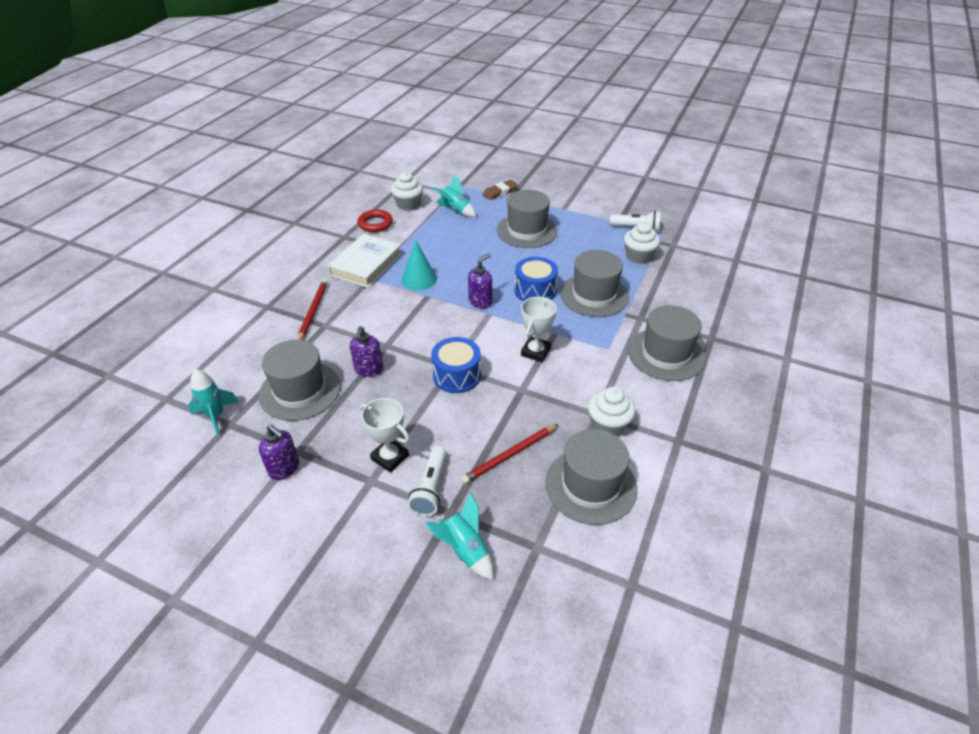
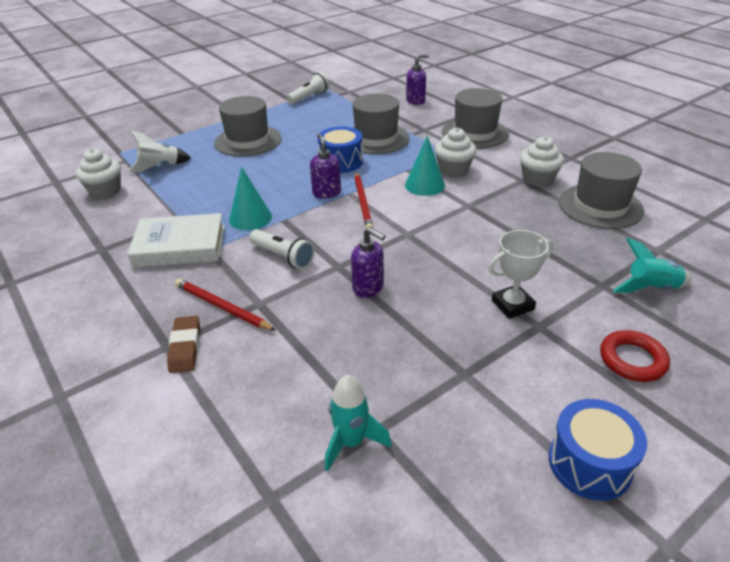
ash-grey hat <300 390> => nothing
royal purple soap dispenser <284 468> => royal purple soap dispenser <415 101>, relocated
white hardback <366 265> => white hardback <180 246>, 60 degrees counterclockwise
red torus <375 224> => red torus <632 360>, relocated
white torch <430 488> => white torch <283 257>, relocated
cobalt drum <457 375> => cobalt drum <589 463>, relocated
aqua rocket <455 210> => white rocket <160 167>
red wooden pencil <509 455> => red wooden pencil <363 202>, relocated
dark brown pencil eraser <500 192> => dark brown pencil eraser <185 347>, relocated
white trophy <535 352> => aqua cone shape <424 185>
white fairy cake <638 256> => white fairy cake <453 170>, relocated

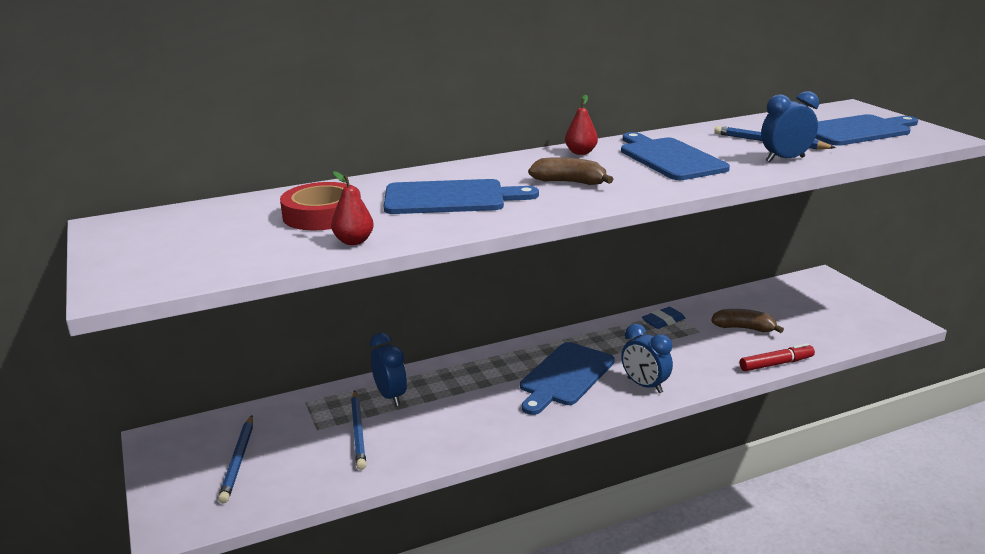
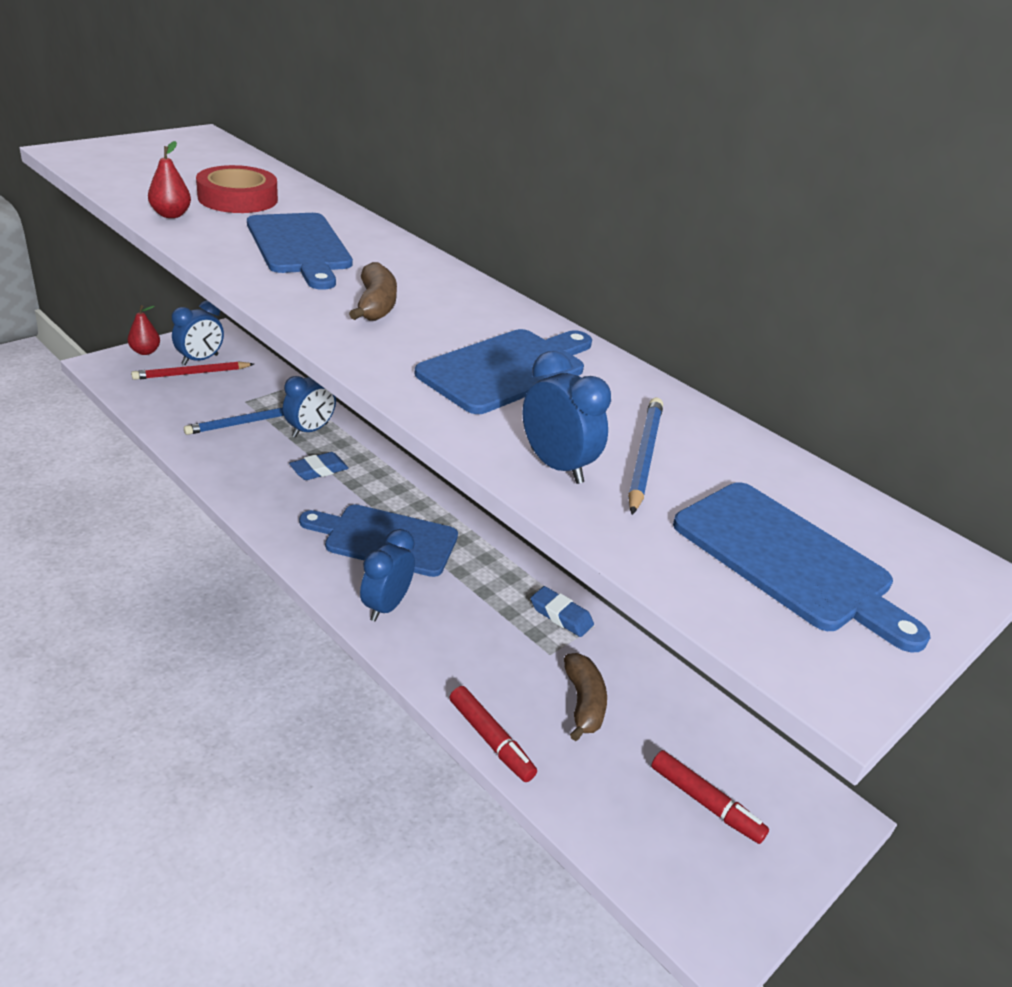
cobalt wooden pencil <238 460> => red wooden pencil <192 373>
red pear <581 152> => red pear <145 351>, relocated
nothing => cobalt alarm clock <200 360>
nothing => cobalt pencil eraser <319 470>
nothing => red marker pen <705 803>

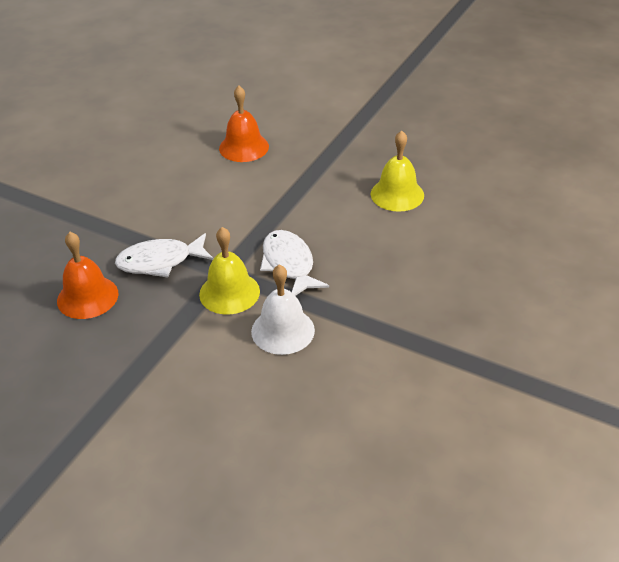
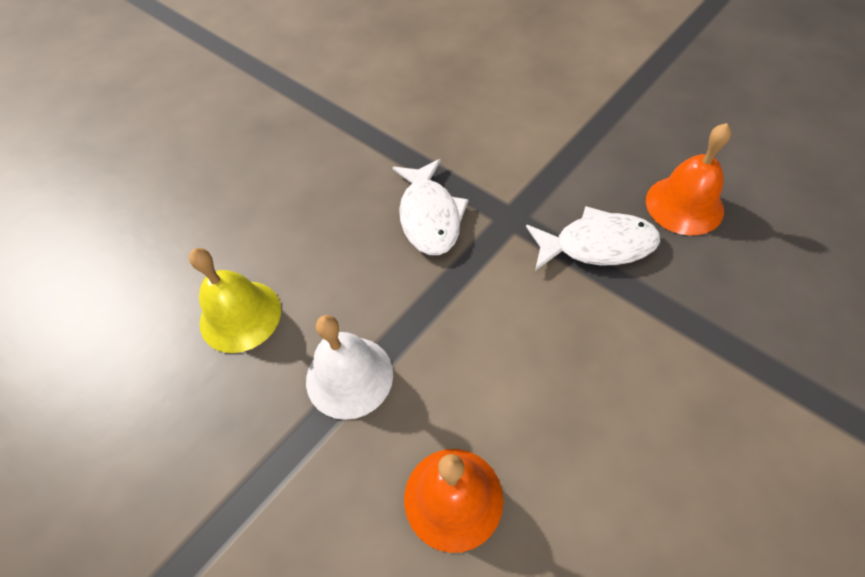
golden bell <229 292> => nothing
white bell <283 330> => white bell <349 376>, relocated

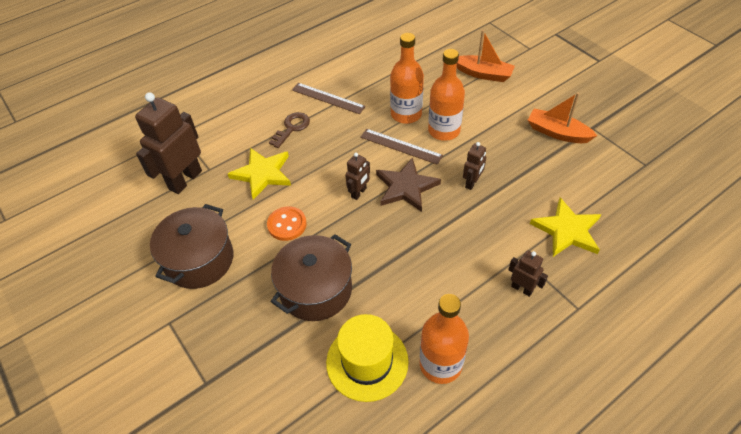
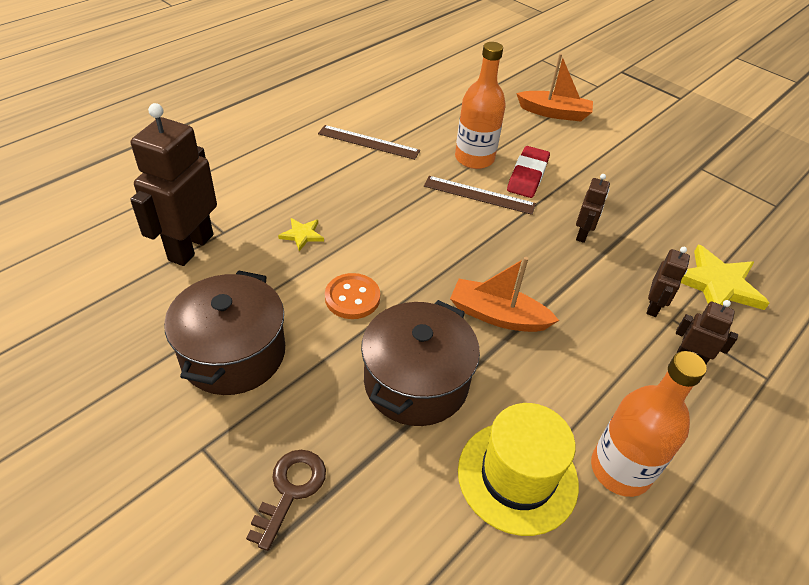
golden star <262 174> => golden star <302 235>, x0.50
dark brown key <292 128> => dark brown key <290 490>, relocated
dark brown robot <359 193> => dark brown robot <653 307>, relocated
dark brown star <406 187> => nothing
orange drink bottle <444 130> => red pencil eraser <527 176>
orange toy boat <557 133> => orange toy boat <498 316>, relocated

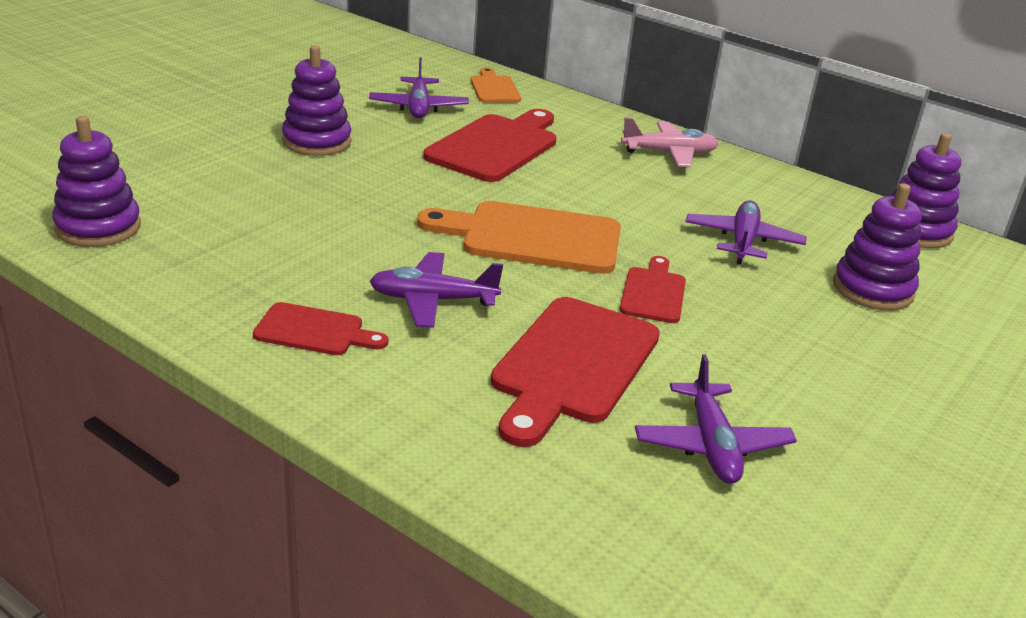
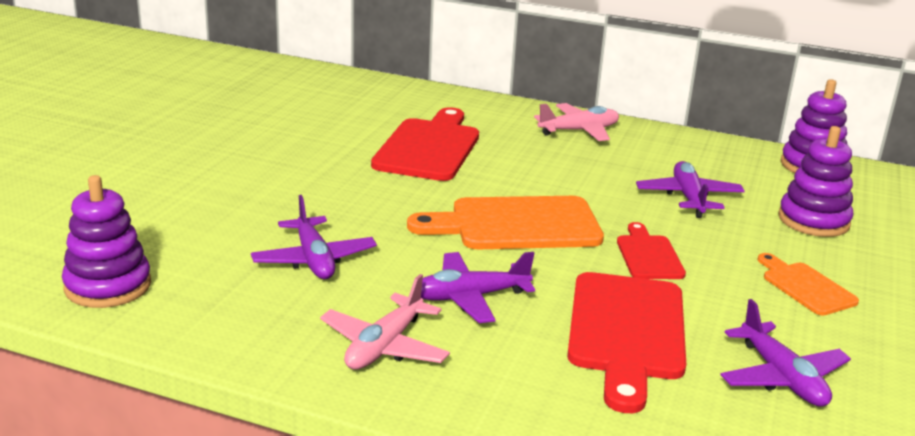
red chopping board <314 331> => rosy plane <384 346>
royal purple stacking toy <317 142> => nothing
royal purple plane <418 107> => royal purple plane <314 259>, relocated
orange chopping board <494 88> => orange chopping board <805 287>, relocated

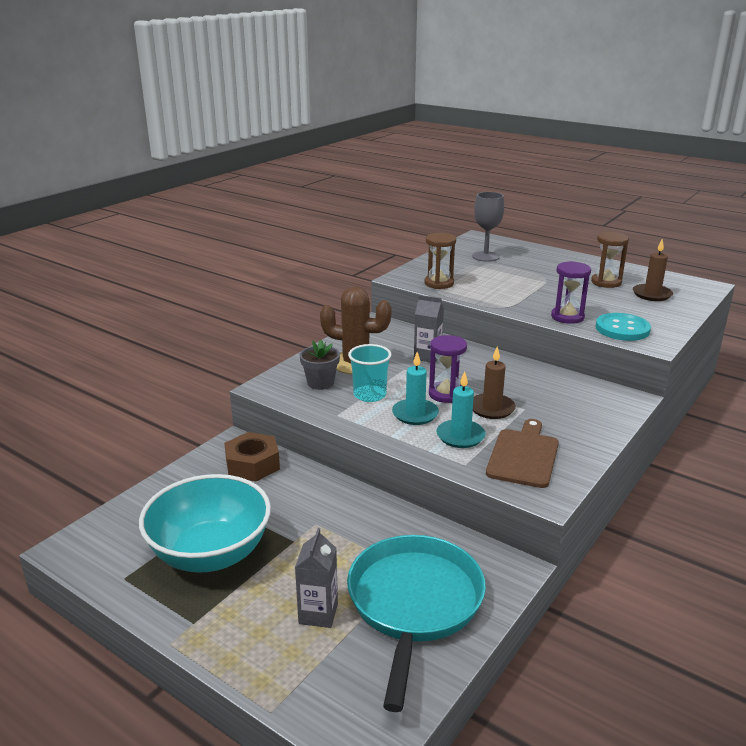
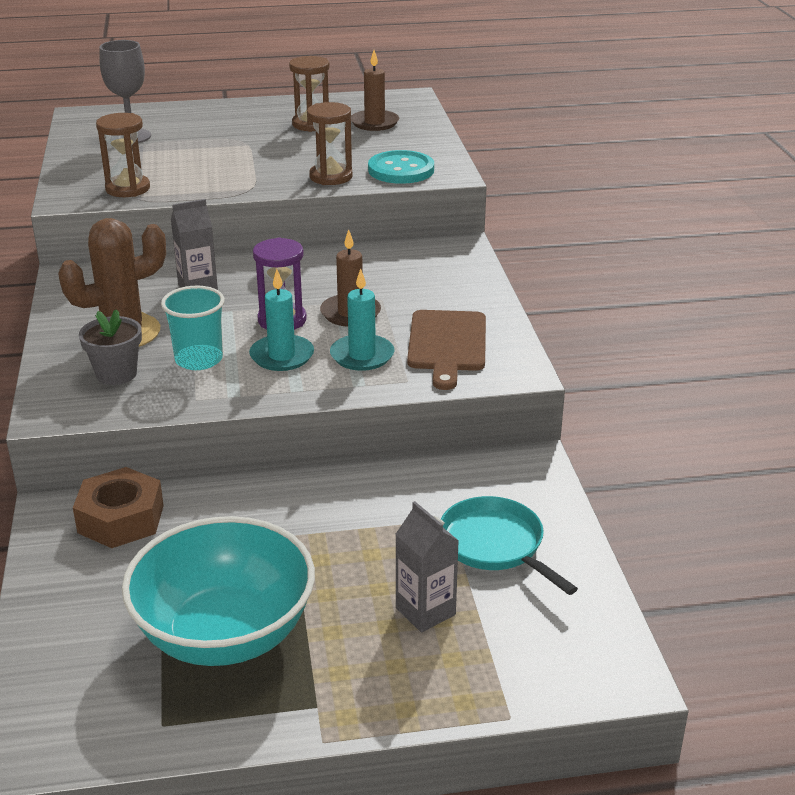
aqua frying pan <414 604> => aqua frying pan <495 545>, x0.61
dark brown chopping board <523 455> => dark brown chopping board <447 344>, 150 degrees counterclockwise
royal purple sandglass <567 317> => dark brown sandglass <331 177>

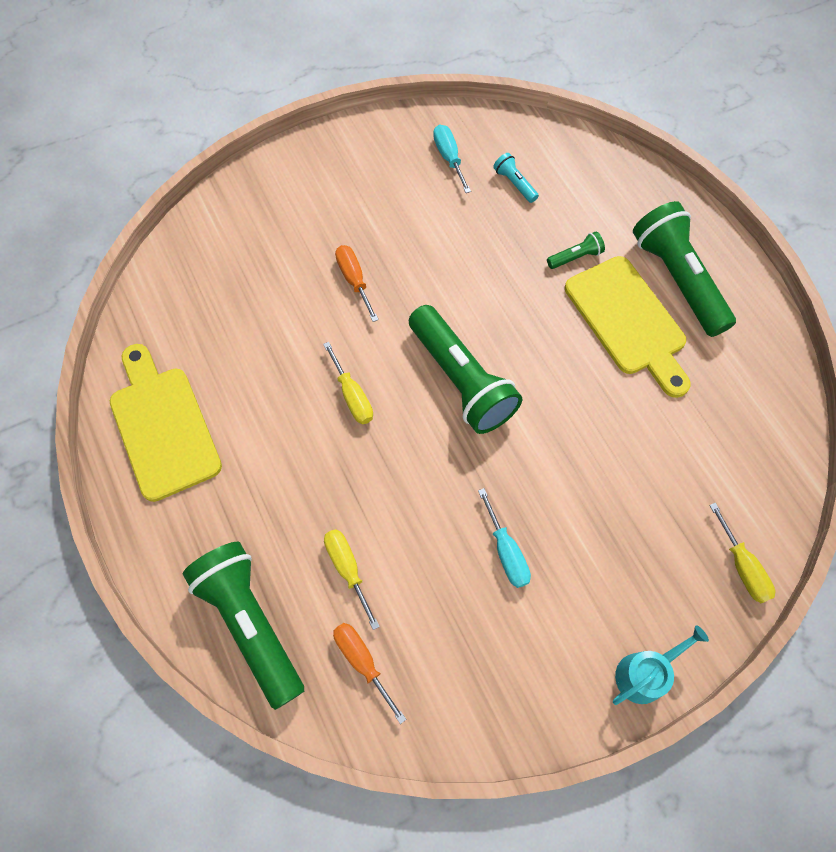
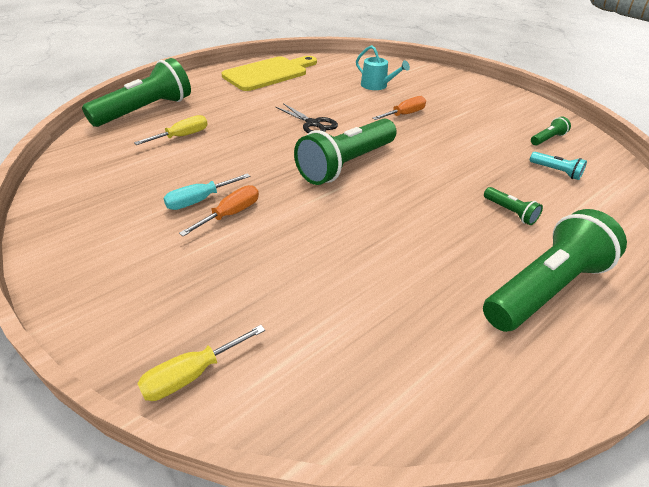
golden flat screwdriver <352 396> => black shears <312 124>
orange flat screwdriver <362 662> => orange flat screwdriver <231 214>, relocated
aqua flat screwdriver <449 158> => emerald torch <547 139>
aqua torch <514 184> => aqua torch <556 171>, 90 degrees clockwise
golden chopping board <628 321> => nothing
aqua watering pot <645 673> => aqua watering pot <377 85>, relocated

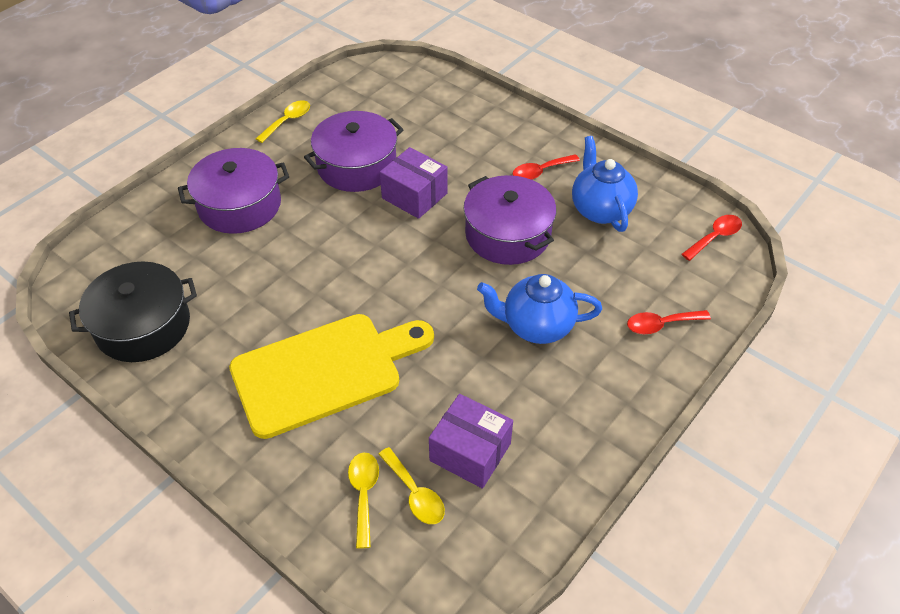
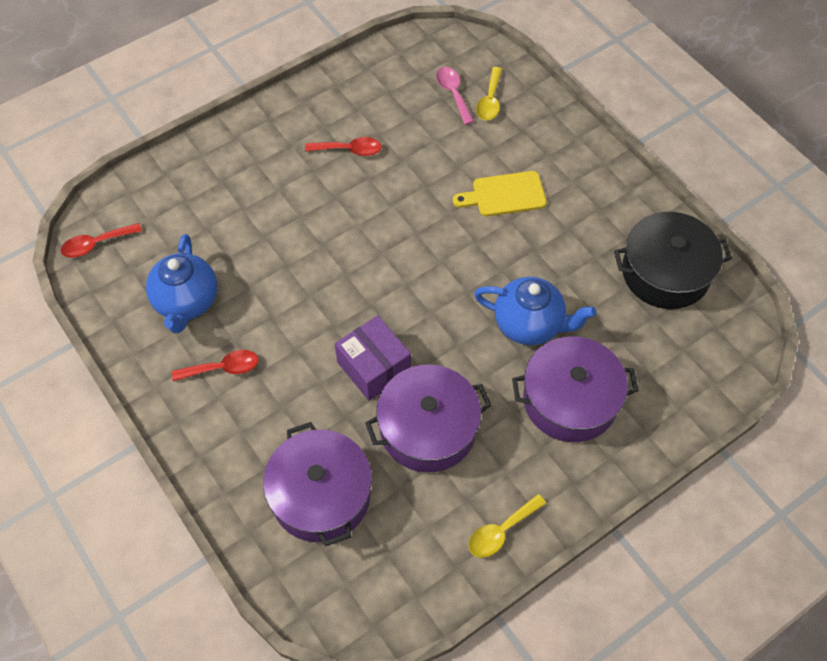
golden chopping board <324 371> => golden chopping board <505 195>, x0.52
golden teaspoon <415 494> => rosy teaspoon <453 93>
royal purple box <470 452> => nothing
royal purple stockpot <507 234> => royal purple stockpot <321 495>, relocated
cobalt teapot <536 326> => cobalt teapot <529 324>, relocated
red teaspoon <661 325> => red teaspoon <349 150>, relocated

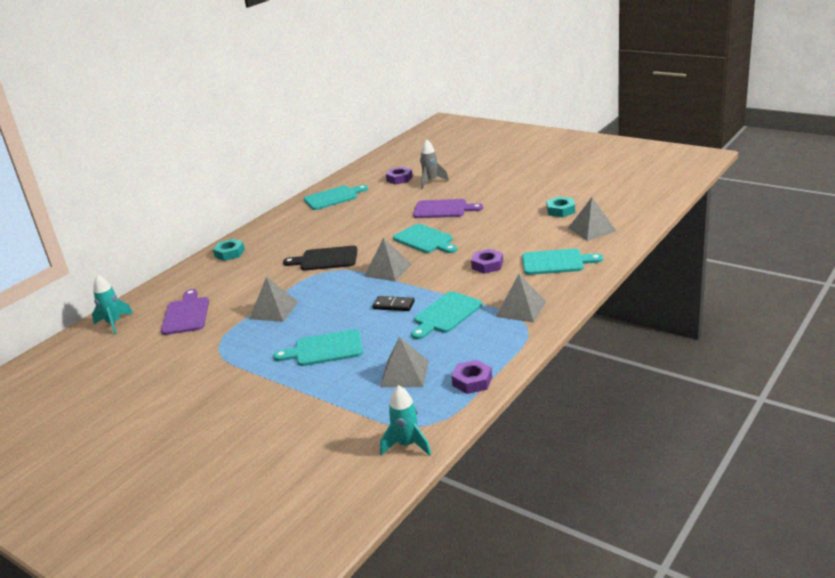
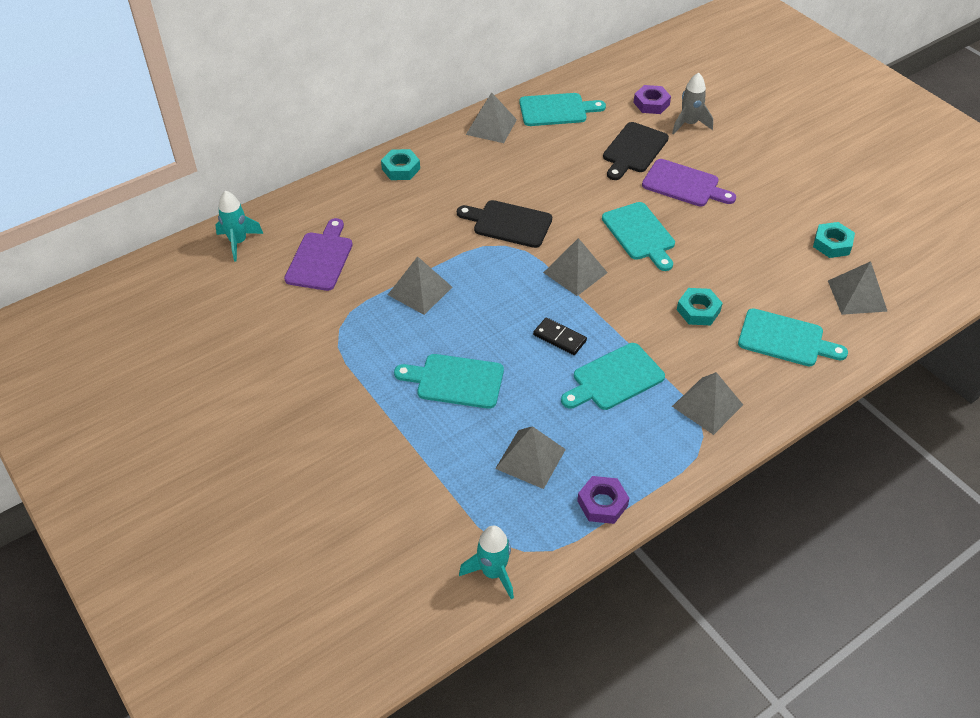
royal purple hex nut <487 265> => aqua hex nut <698 310>
nothing => ash-grey pyramid shape <491 127>
nothing => black chopping board <633 150>

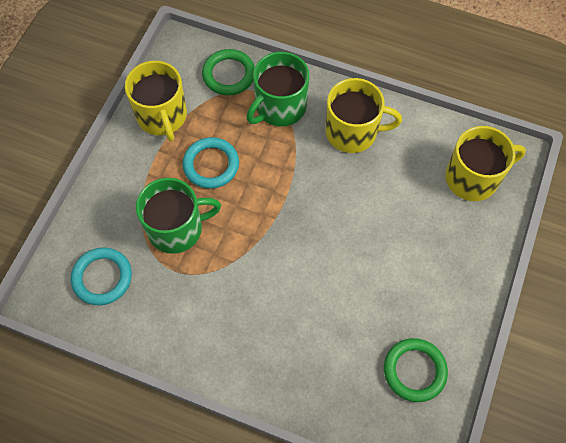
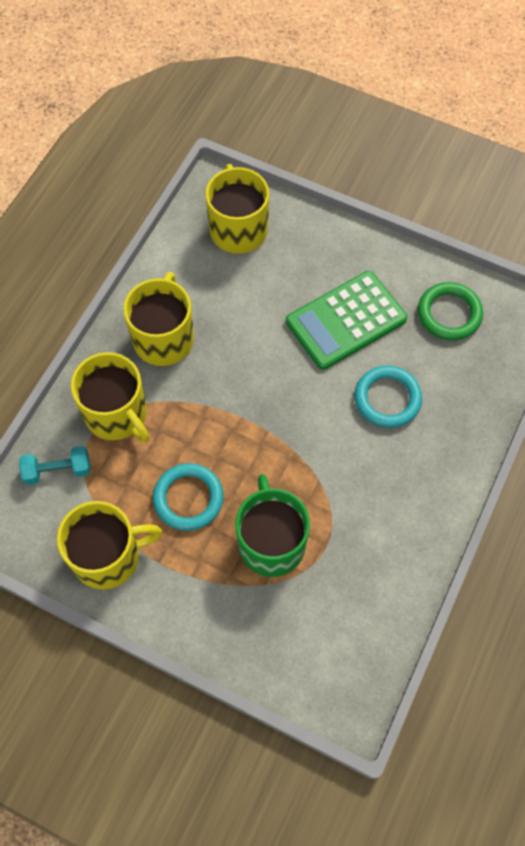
aqua torus <102 277> => aqua torus <387 399>, relocated
emerald torus <229 74> => aqua dumbbell <58 470>
emerald coffee mug <279 107> => golden coffee mug <117 414>
nothing => emerald adding machine <346 320>

